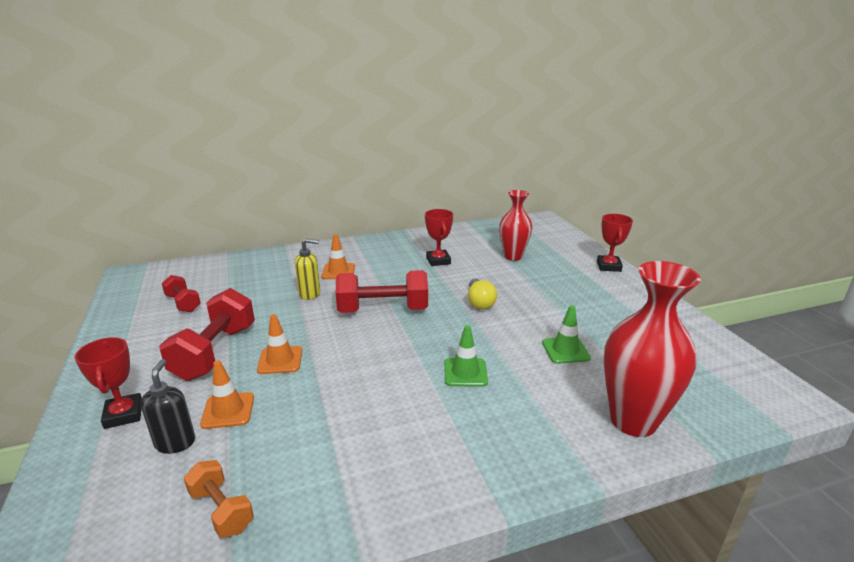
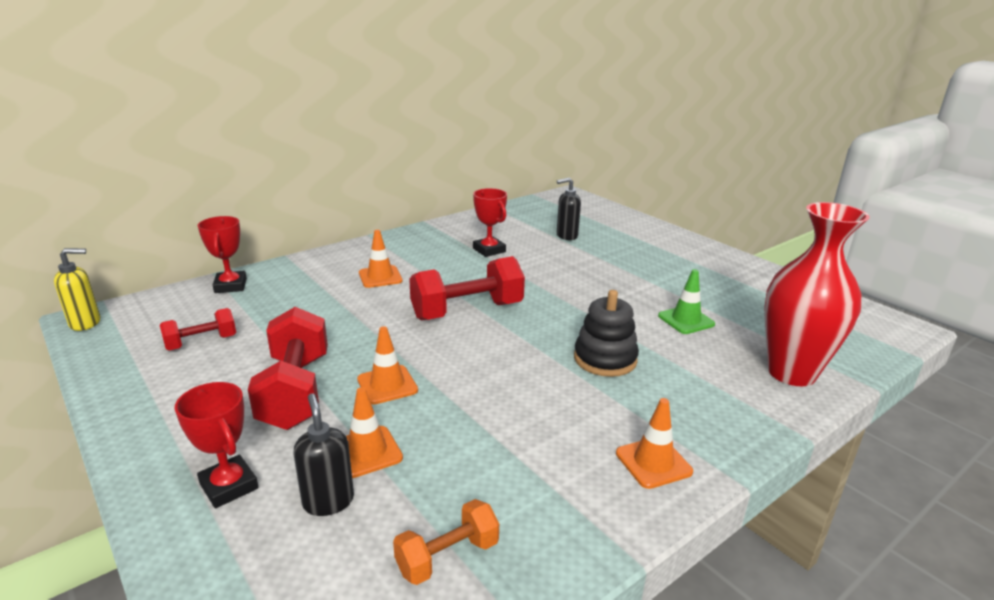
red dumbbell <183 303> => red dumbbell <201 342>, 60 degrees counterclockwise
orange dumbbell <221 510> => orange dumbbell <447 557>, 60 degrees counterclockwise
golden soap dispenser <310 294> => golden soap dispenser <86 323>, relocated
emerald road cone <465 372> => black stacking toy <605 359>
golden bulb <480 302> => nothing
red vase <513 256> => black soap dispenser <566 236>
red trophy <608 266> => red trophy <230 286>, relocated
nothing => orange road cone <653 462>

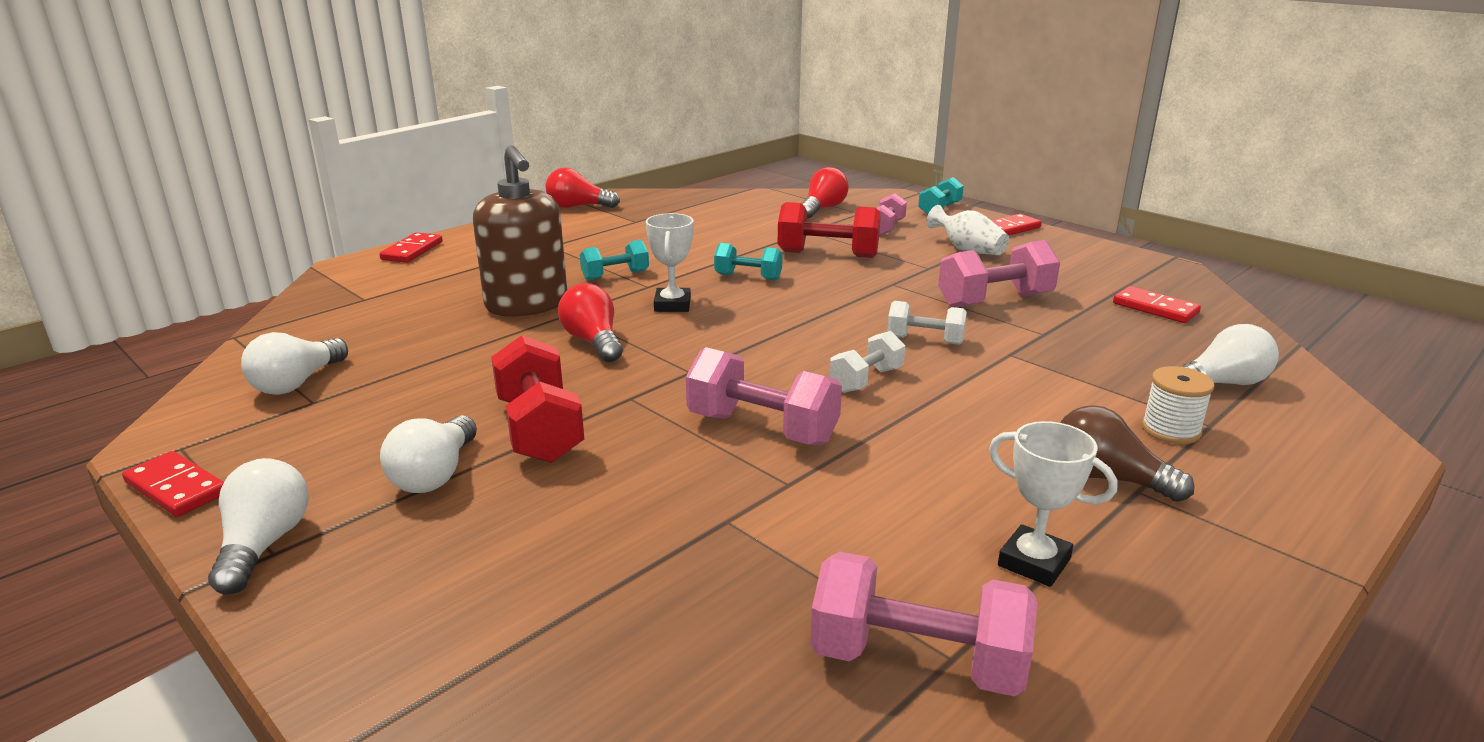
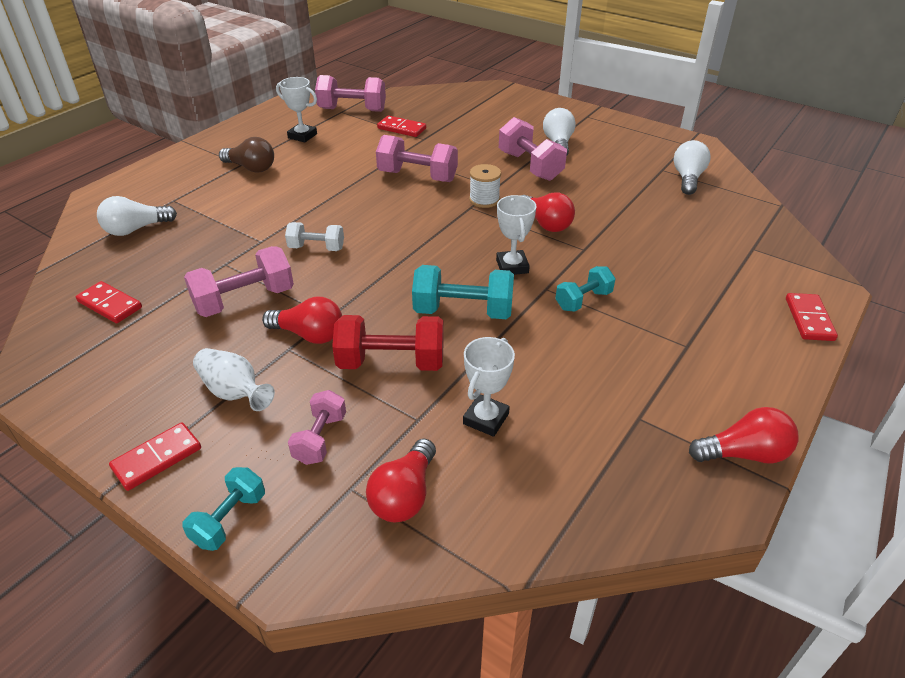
red domino <176 488> => red domino <401 129>, relocated
white bulb <264 544> => nothing
dark brown soap dispenser <527 305> => nothing
red dumbbell <539 429> => rosy dumbbell <530 166>
aqua dumbbell <748 277> => aqua dumbbell <463 311>, x1.63
white dumbbell <866 380> => nothing
white bobbin <1170 430> => white bobbin <484 200>, relocated
nothing => red bulb <309 335>
nothing => white trophy <486 419>

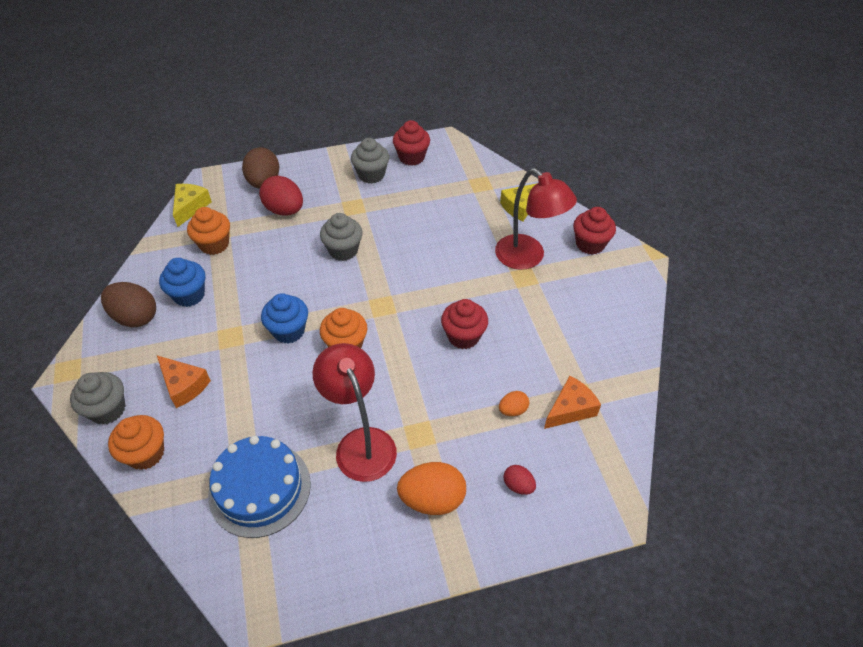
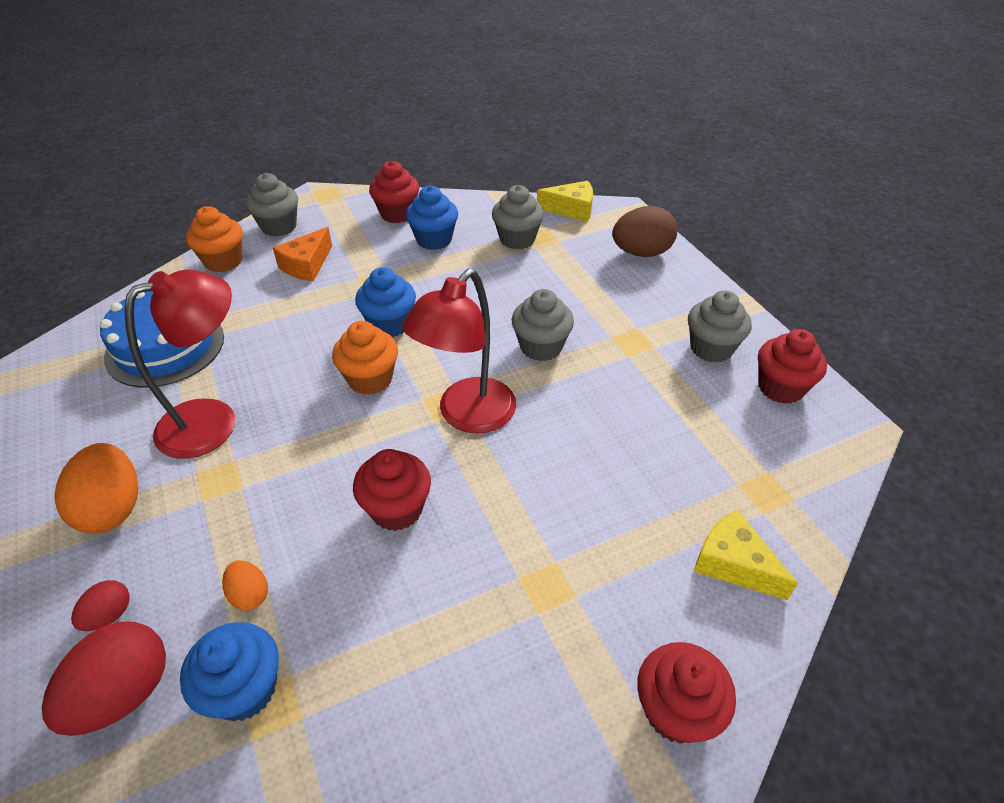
dark brown egg shape <135 317> => red fairy cake <397 214>
orange fairy cake <214 244> => ash-grey fairy cake <517 239>
red egg shape <284 210> => red egg shape <124 693>, relocated
red reading lamp <528 258> => red reading lamp <467 416>, relocated
orange cheese wedge <570 409> => cobalt fairy cake <244 689>

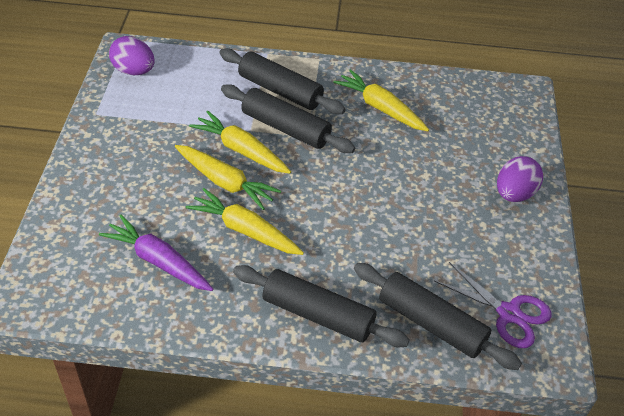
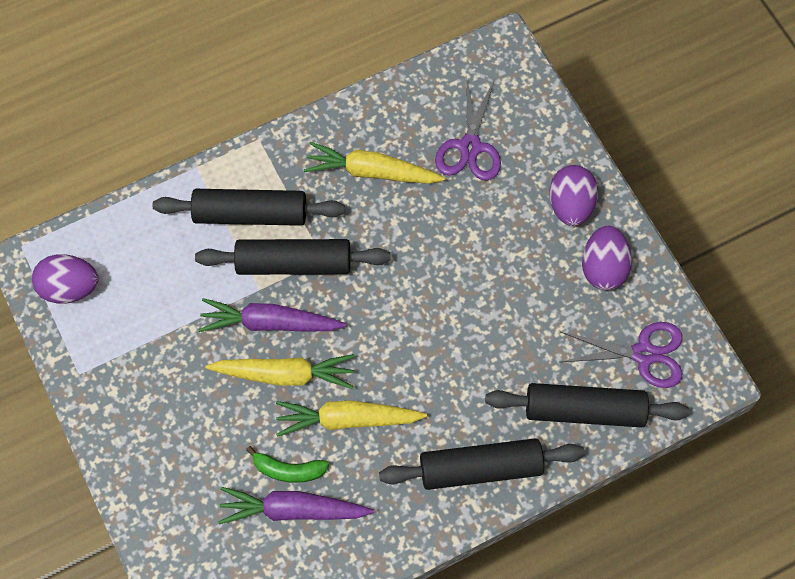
golden toy carrot <241 150> => royal purple toy carrot <270 323>
nothing => emerald banana fruit <288 470>
nothing => royal purple shears <470 147>
nothing => royal purple egg shape <603 268>

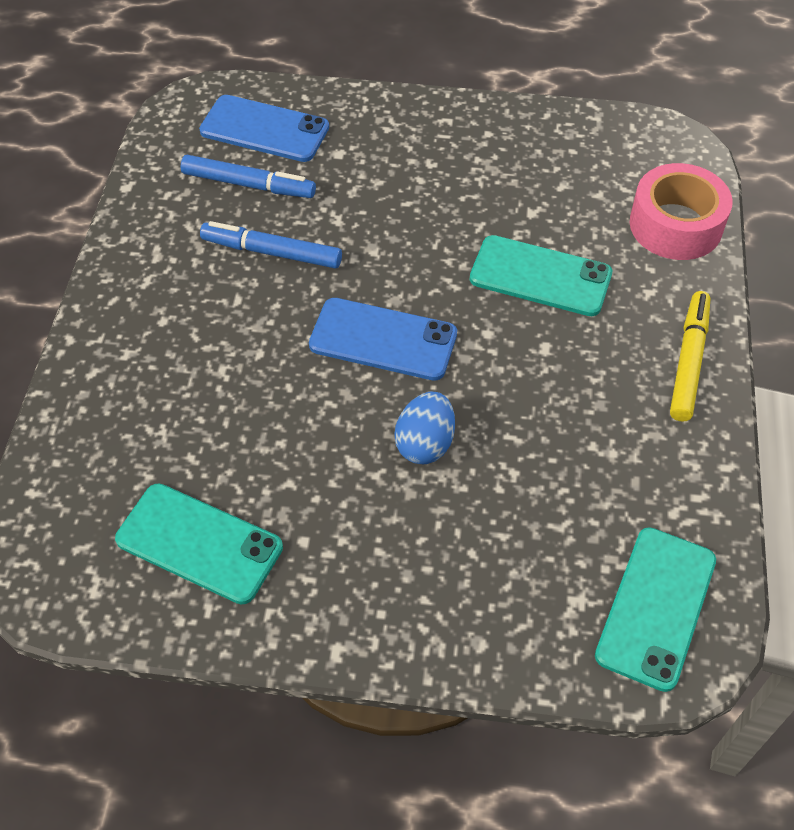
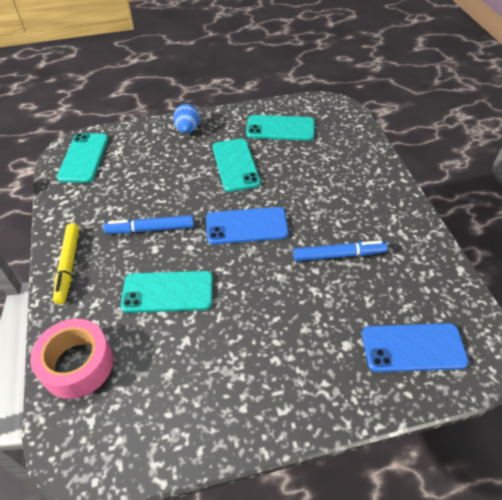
cobalt marker pen <248 185> => cobalt marker pen <150 229>, relocated
cobalt egg shape <425 443> => cobalt egg shape <188 129>, relocated
nothing => aqua smartphone <235 165>

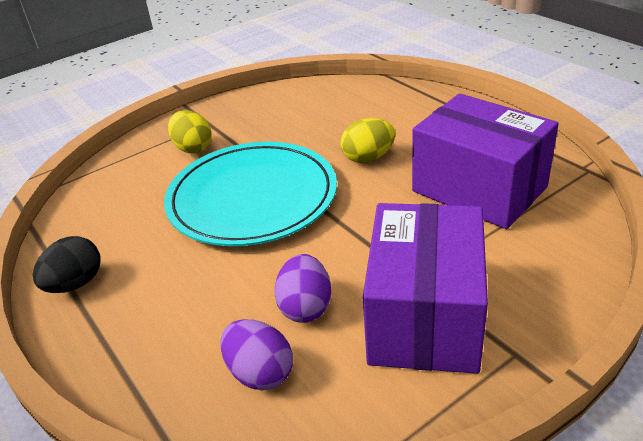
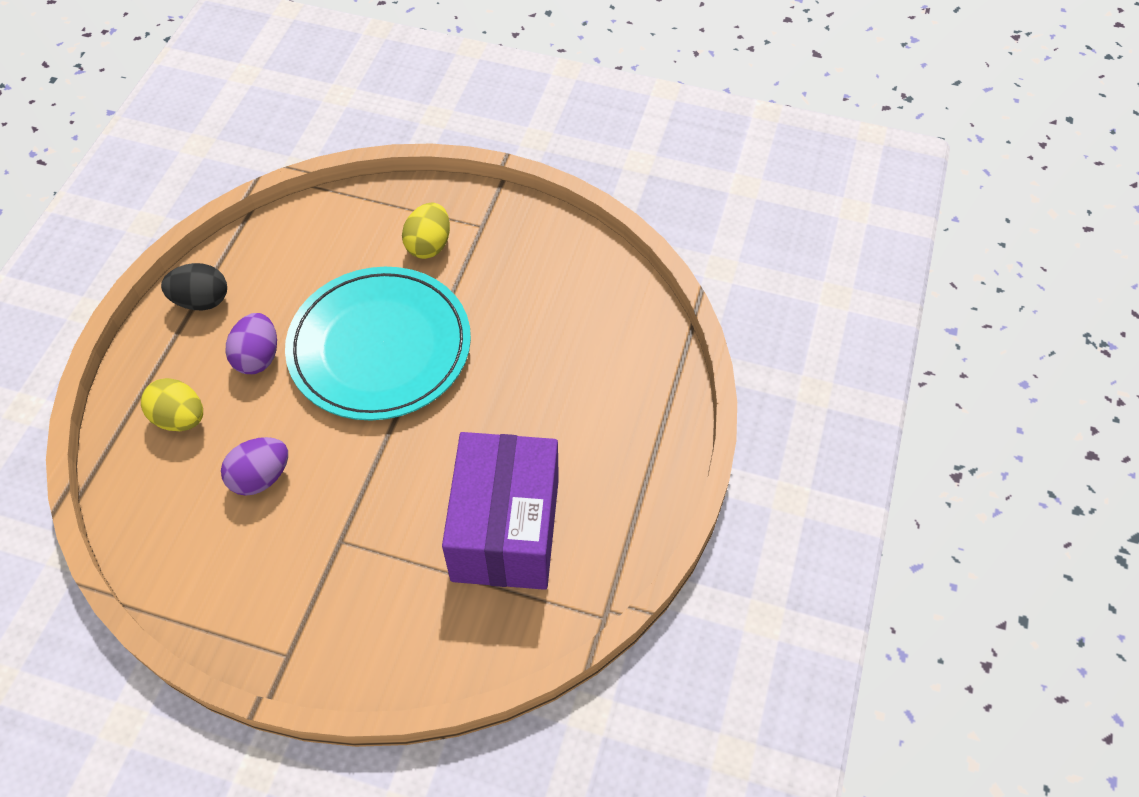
royal purple egg shape <260 373> => royal purple egg shape <258 357>, relocated
golden egg shape <368 158> => golden egg shape <180 418>, relocated
royal purple box <425 317> => nothing

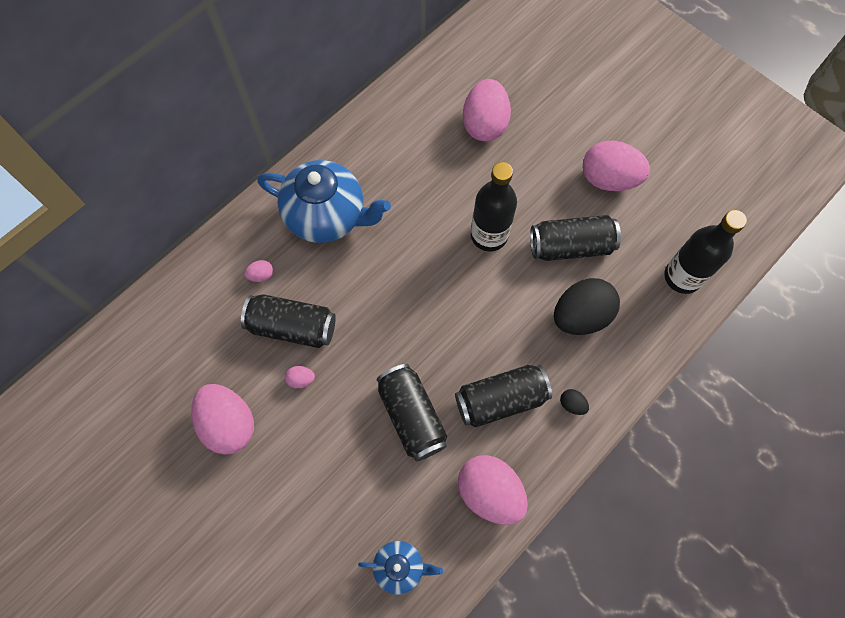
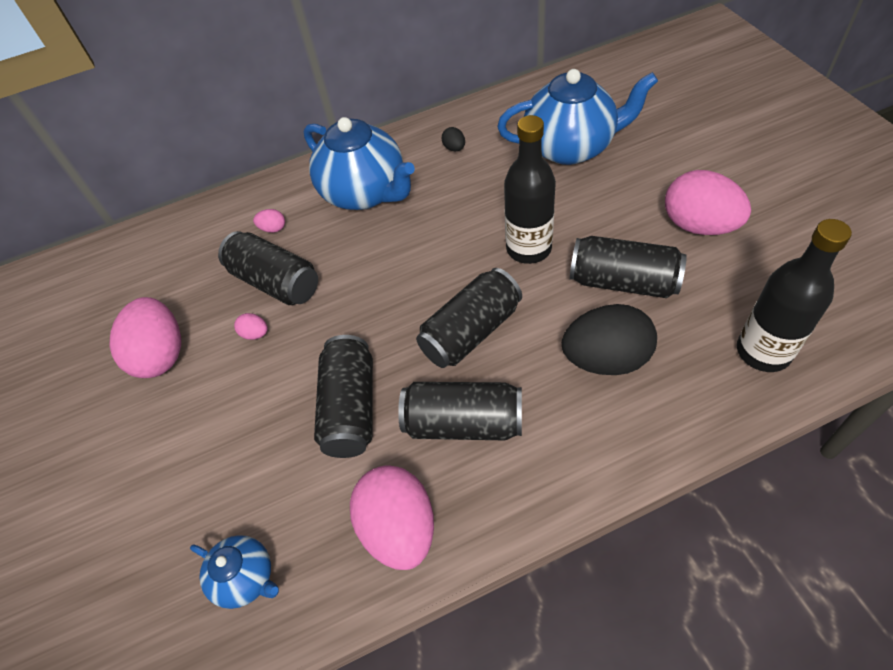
rosy egg shape <484 124> => cobalt teapot <570 147>
black egg shape <572 404> => black egg shape <454 148>, relocated
nothing => black tin <471 332>

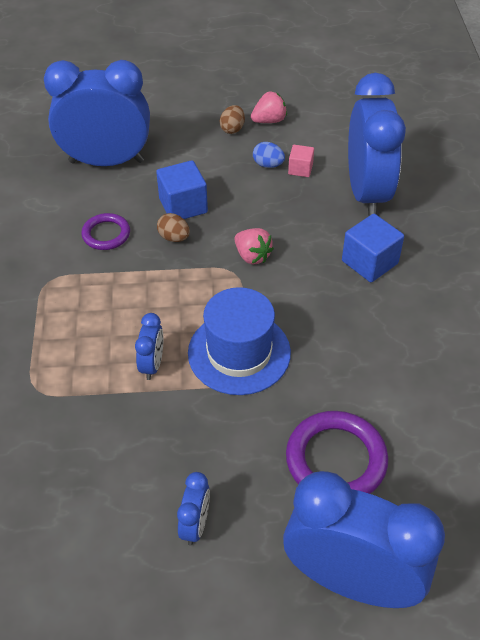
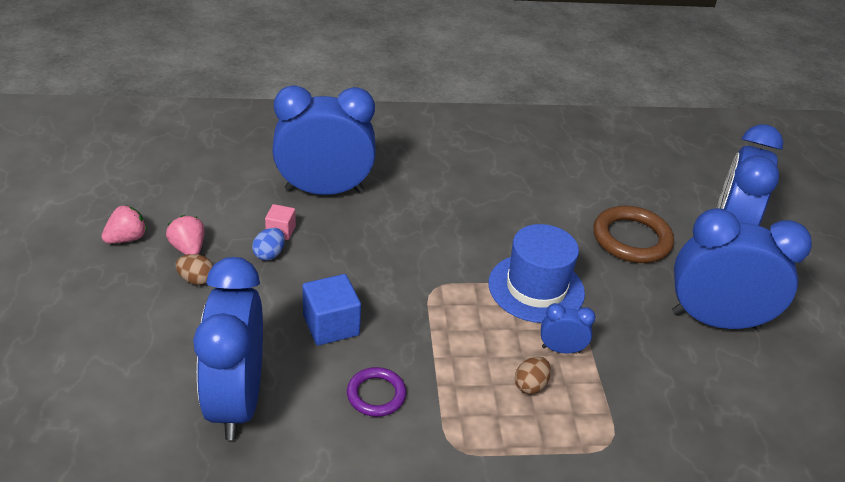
dark brown egg shape <174 238> => dark brown egg shape <530 385>, relocated
cobalt alarm clock <195 525> => cobalt alarm clock <715 320>, x2.35
rosy berry <252 256> => rosy berry <127 238>, relocated
royal purple torus <336 460> => dark brown torus <631 239>
cobalt solid cube <369 262> => nothing

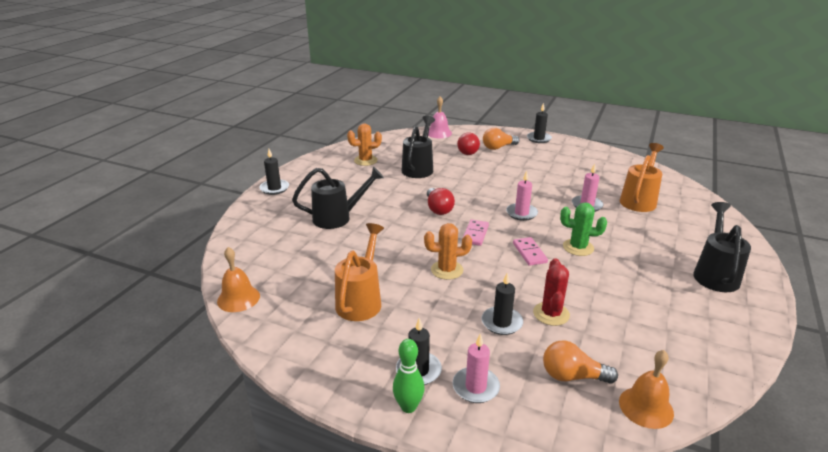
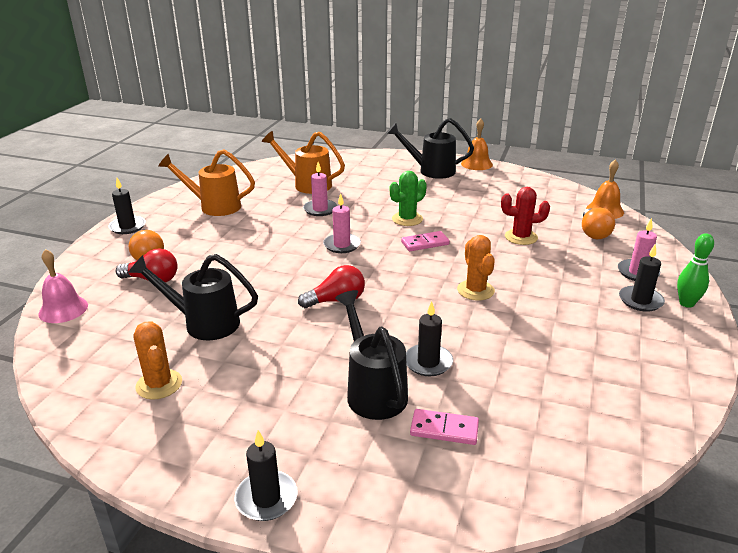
orange bell <238 298> => orange bell <476 164>, relocated
orange watering pot <361 300> => orange watering pot <214 206>, relocated
rosy domino <475 234> => rosy domino <444 429>, relocated
black candle <501 322> => black candle <428 362>, relocated
emerald prickly plant <578 247> => emerald prickly plant <407 219>, 45 degrees clockwise

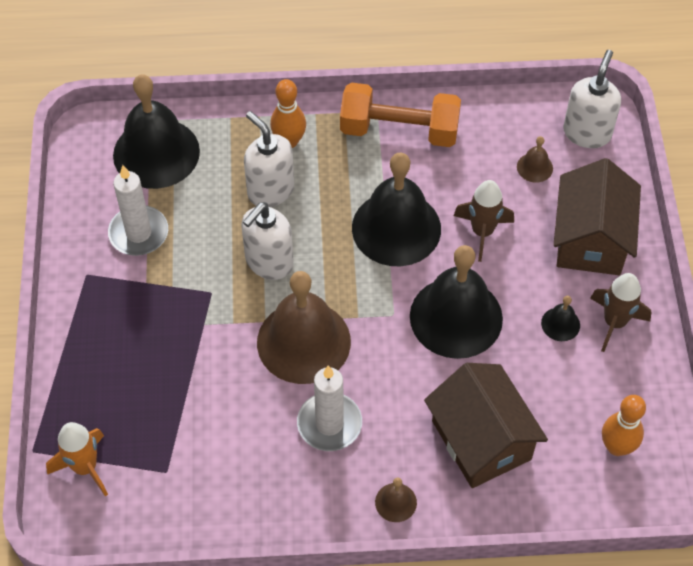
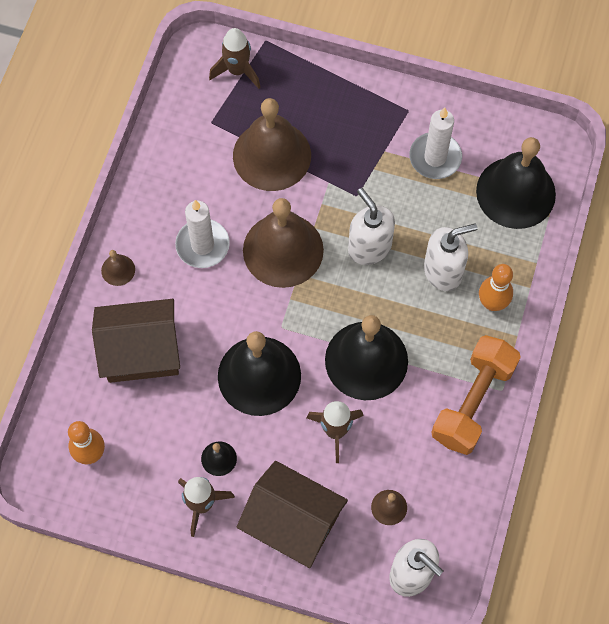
orange rocket <85 467> => dark brown rocket <237 71>
nothing => dark brown bell <272 155>

